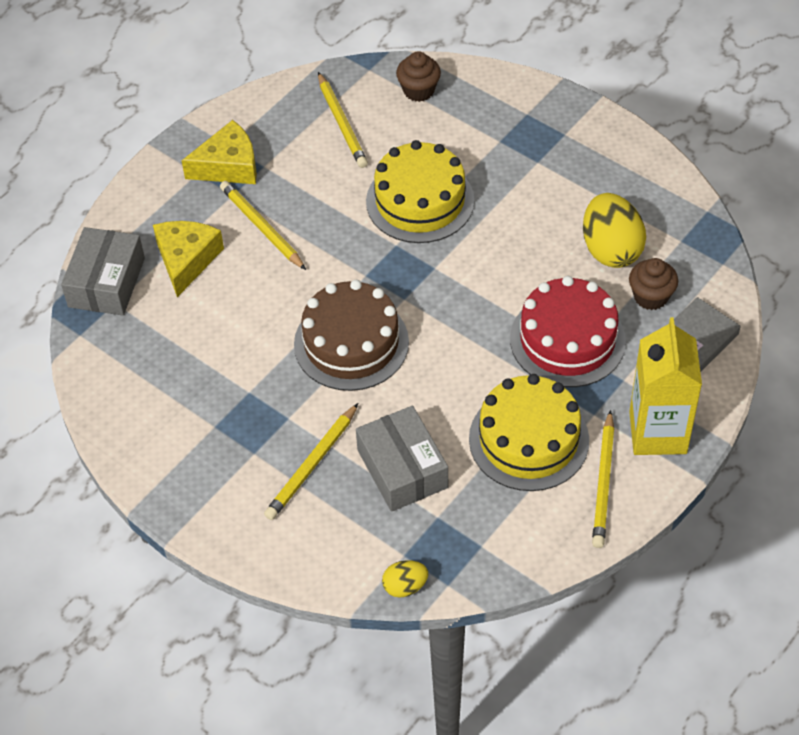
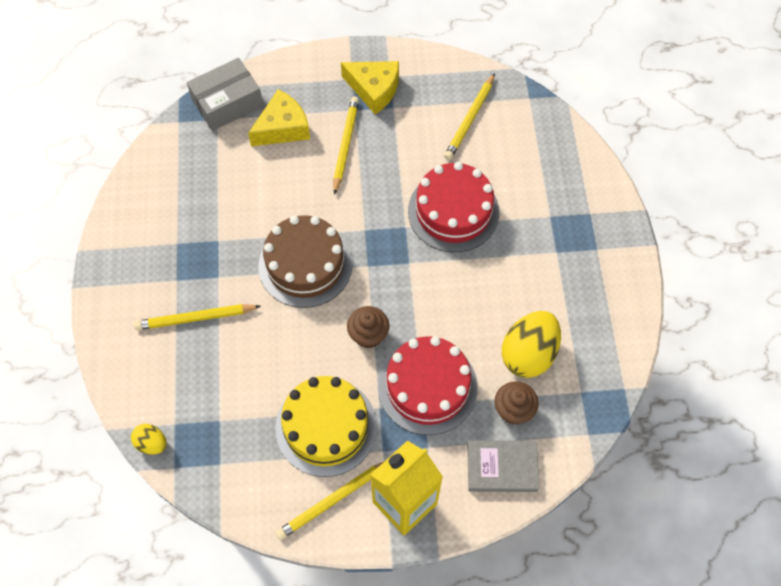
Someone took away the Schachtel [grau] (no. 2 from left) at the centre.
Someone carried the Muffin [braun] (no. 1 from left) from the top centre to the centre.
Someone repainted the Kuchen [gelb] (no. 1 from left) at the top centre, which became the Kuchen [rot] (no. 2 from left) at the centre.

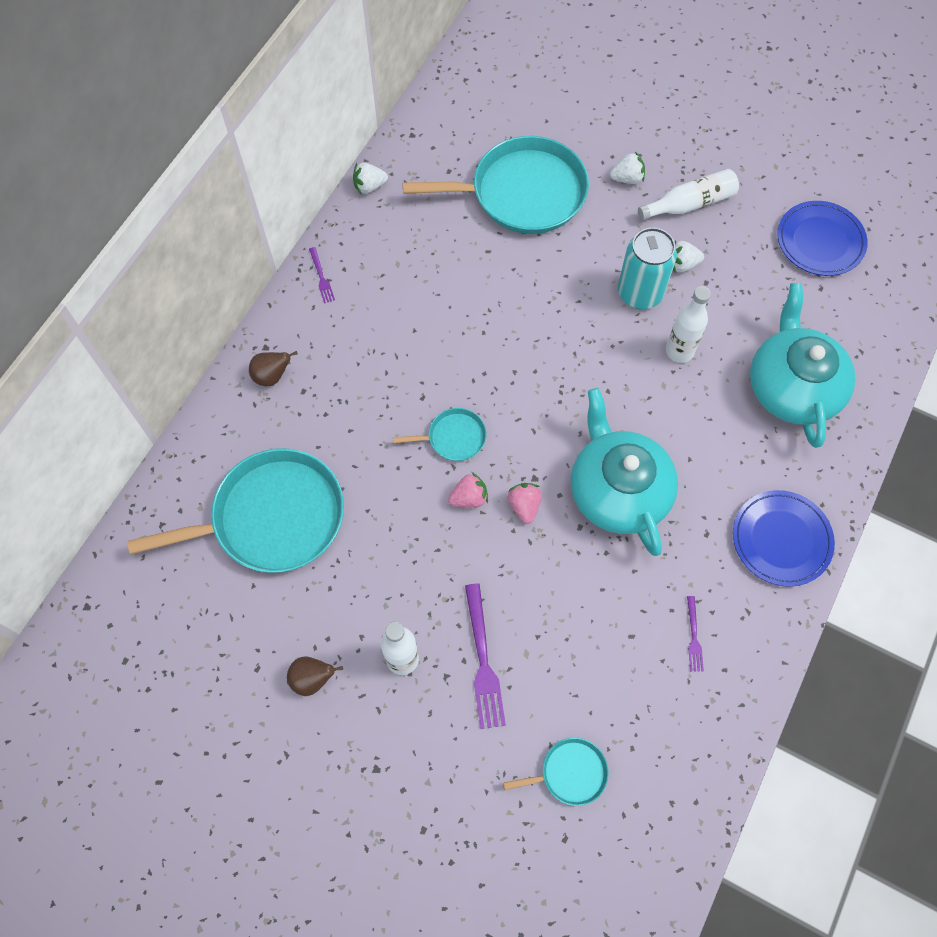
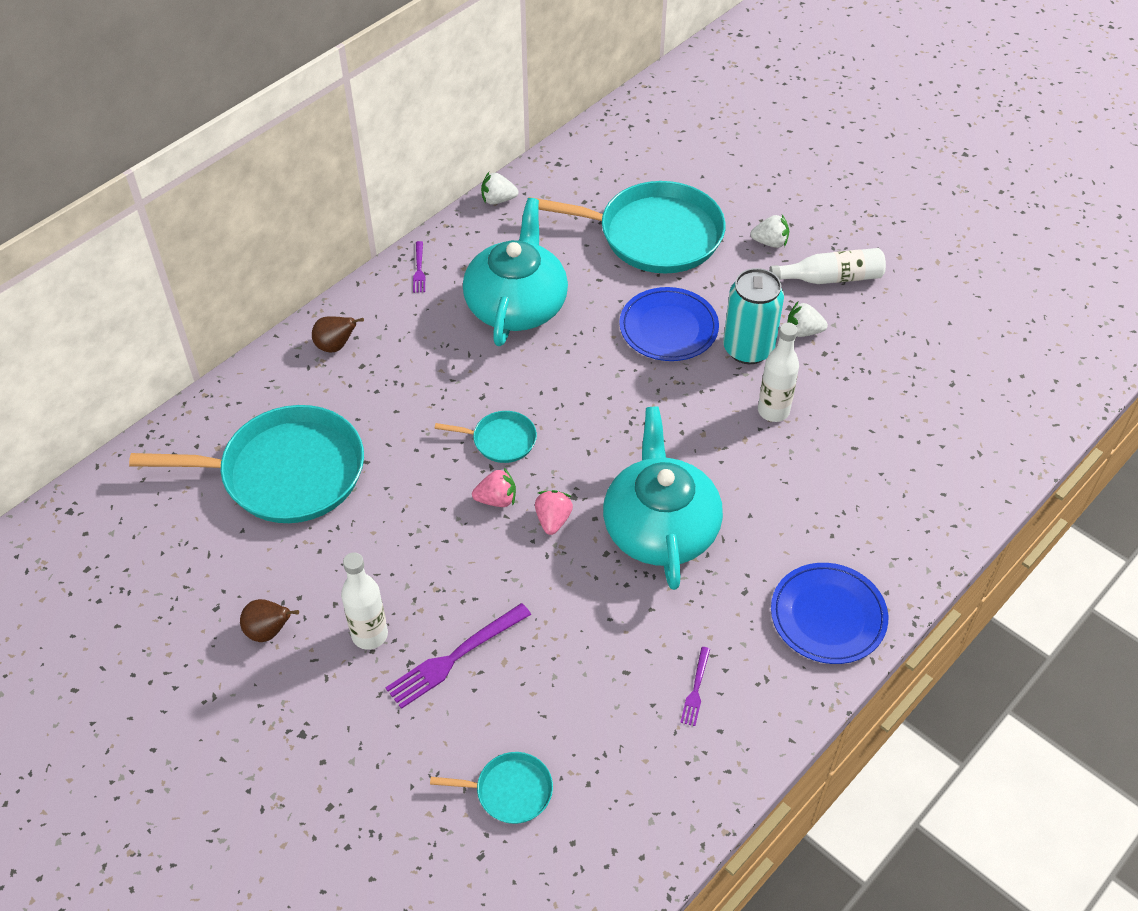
Someone carried the Teekanne [türkis] (no. 2 from left in the first image) from the middle right to the top centre.
Someone carried the Teller [blau] (no. 2 from left in the first image) from the top right to the centre.
Someone rotated the Gabel [lila] (no. 2 from left) at the bottom centre by 45 degrees clockwise.

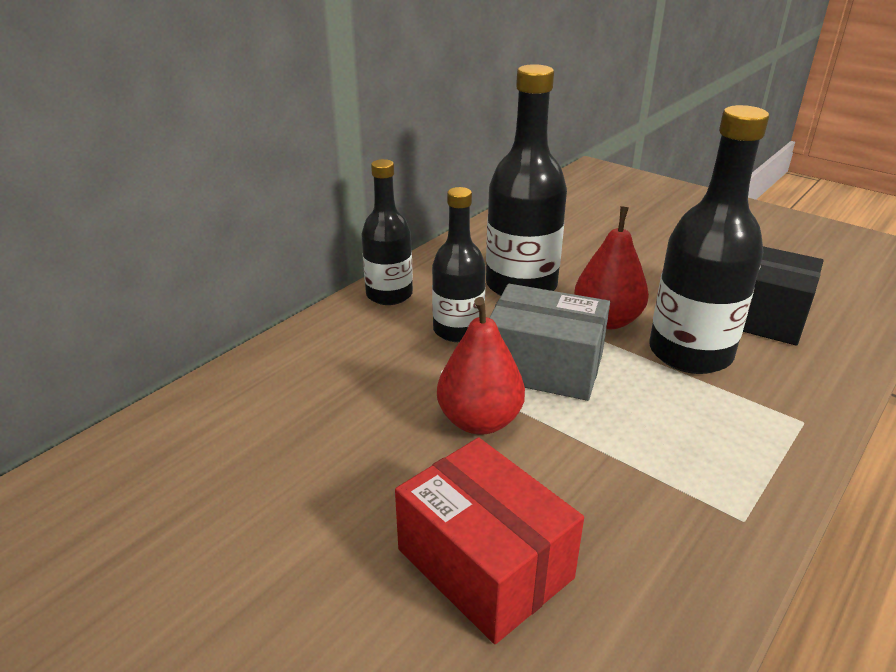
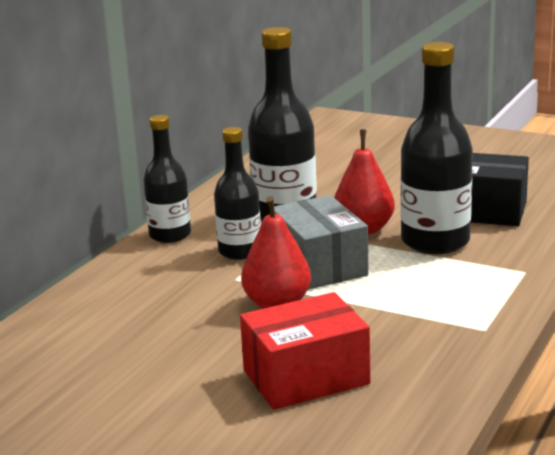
Someone rotated the Schachtel [rot] at the bottom centre by 60 degrees counterclockwise.
Someone rotated the Schachtel [grau] at the centre by 60 degrees clockwise.

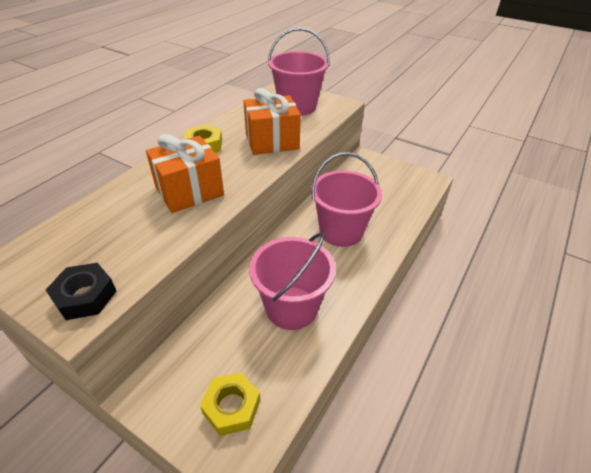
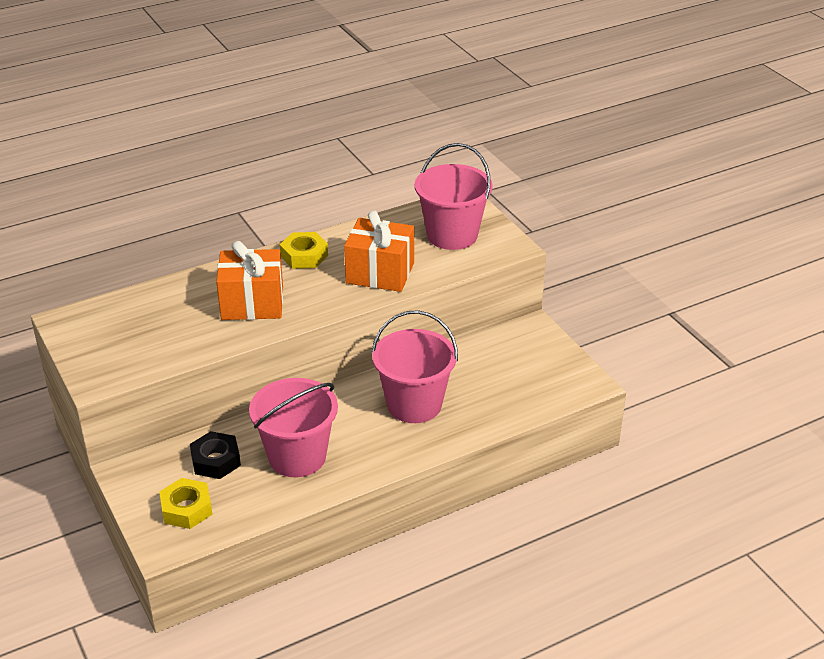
Someone carried the Sechskantmutter [schwarz] from the middle left to the bottom left.

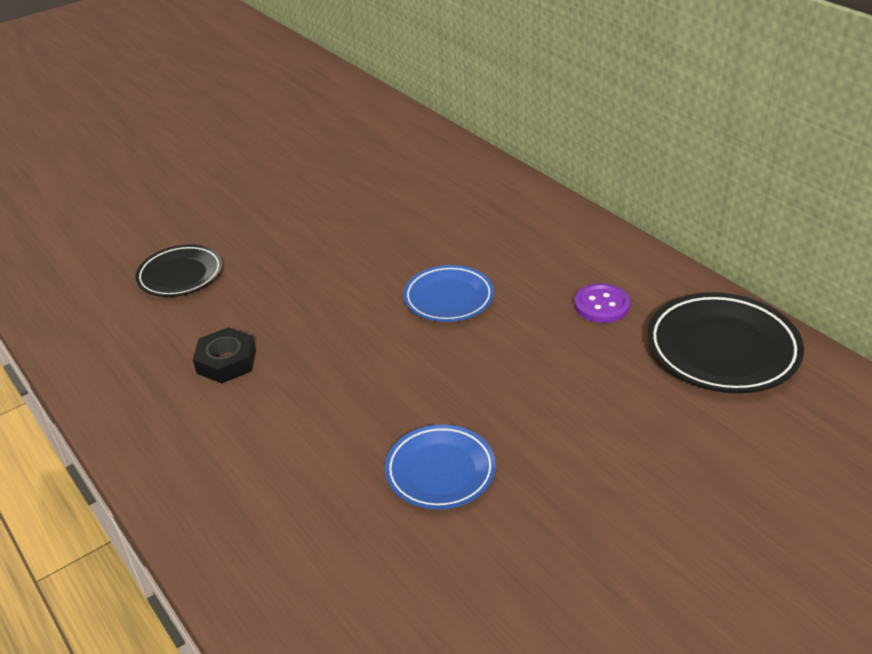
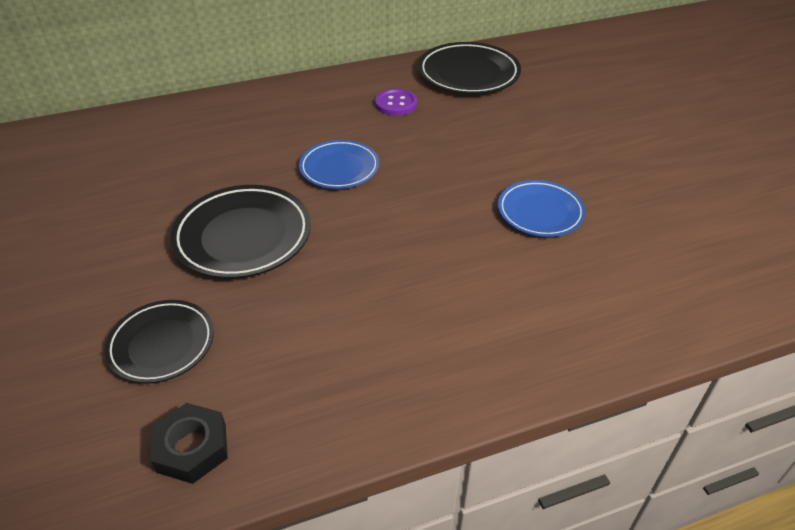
Someone put down the Teller [schwarz] (no. 2 from left) at the middle left.
Someone carried the Sechskantmutter [schwarz] from the middle left to the bottom left.

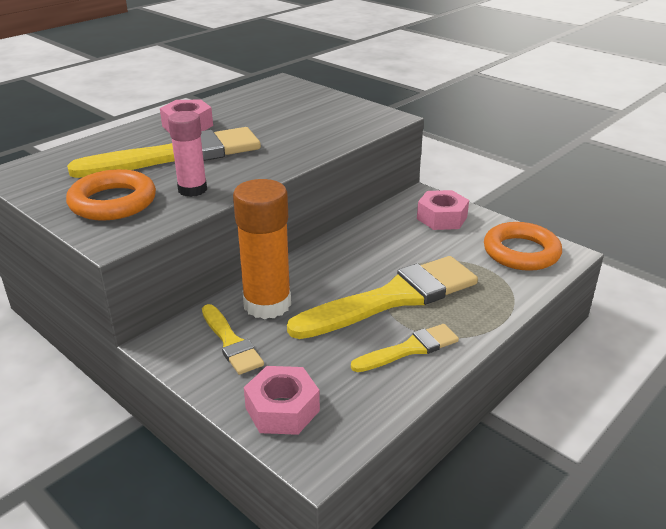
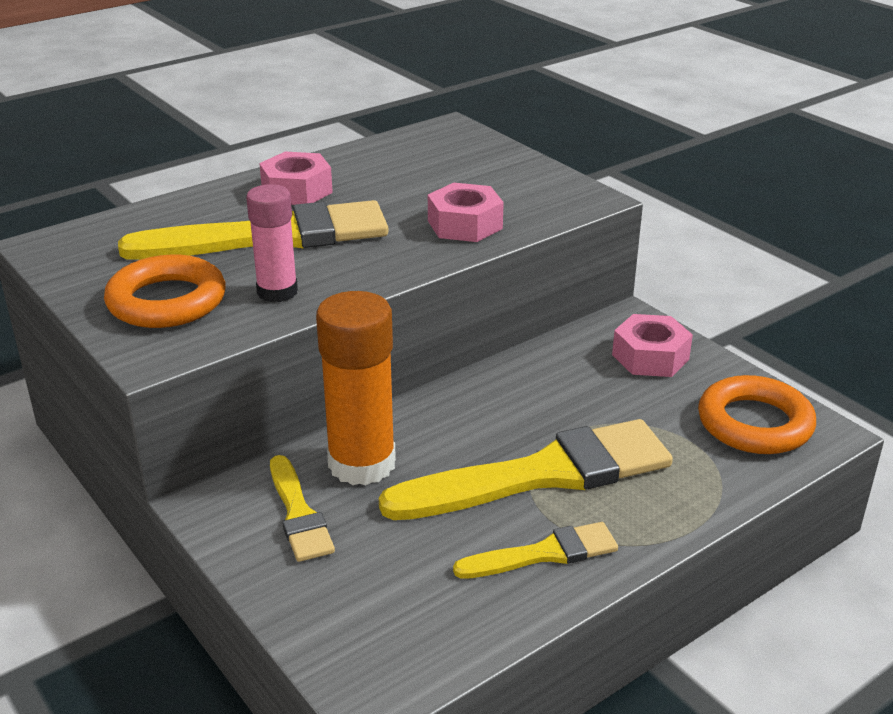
Someone carried the Sechskantmutter [rosa] (no. 2 from left) from the bottom centre to the top centre.

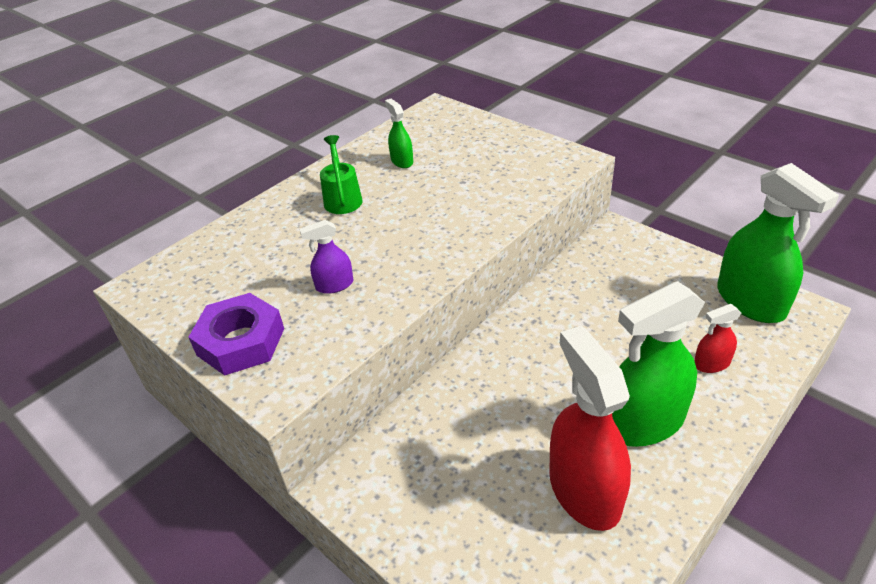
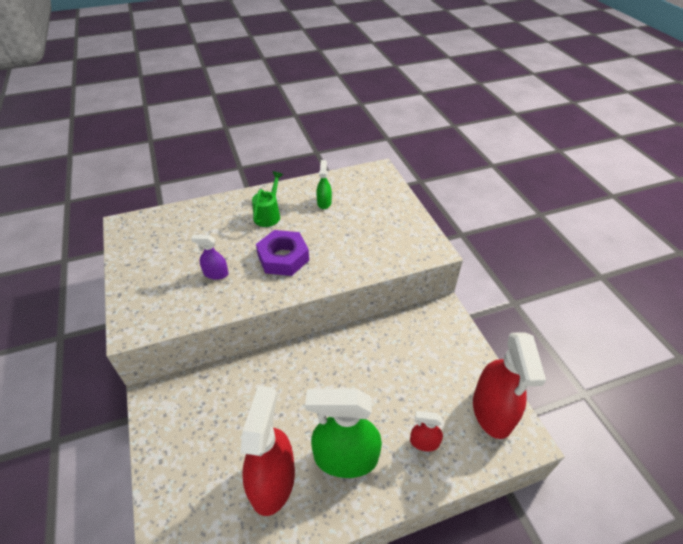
Someone carried the Sechskantmutter [lila] from the middle left to the centre.
Someone repainted the Sprühflasche [grün] (no. 3 from left) at the middle right, which became the Sprühflasche [rot] (no. 3 from left) at the bottom right.

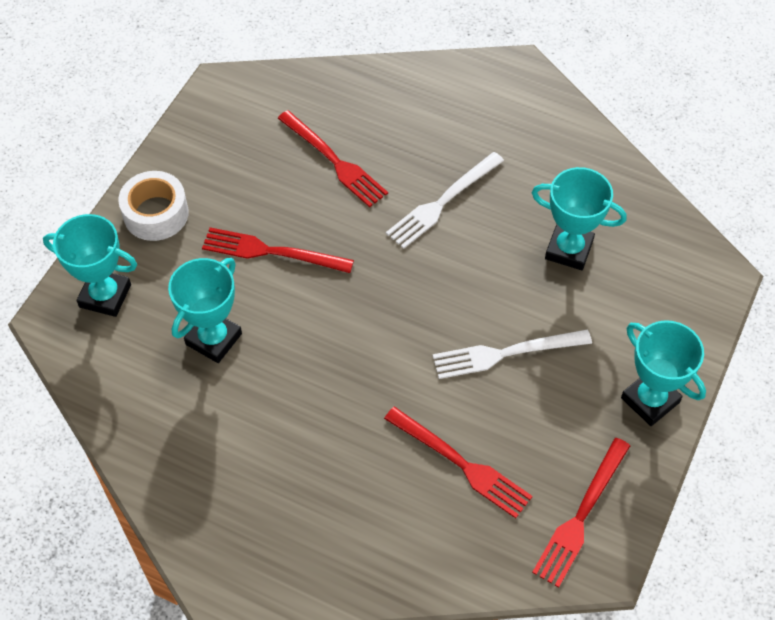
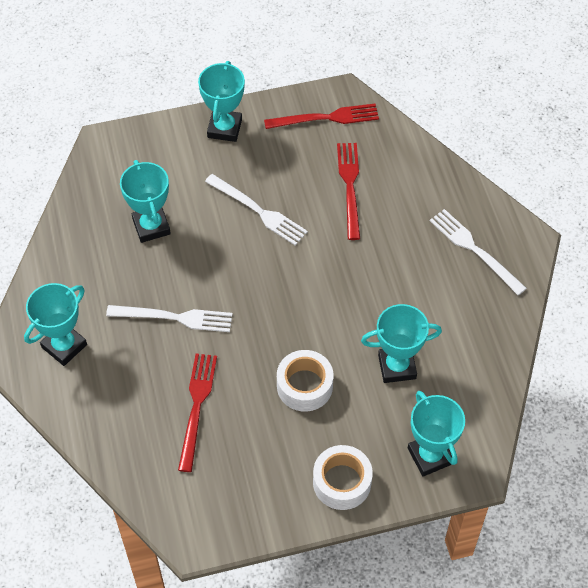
Someone put down the Pokal [türkis] (no. 1 from left) at the middle left.
Someone put down the Gabel [weiß] (no. 3 from left) at the middle right.
Someone swapped the Gabel [rot] (no. 1 from left) at the centre for the Klebeband [weiß] (no. 1 from left) at the centre.

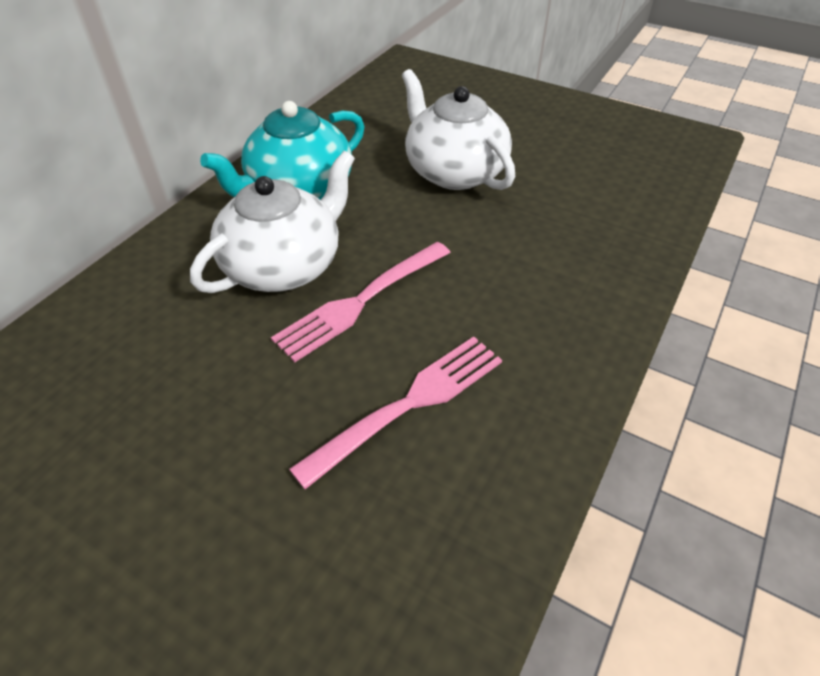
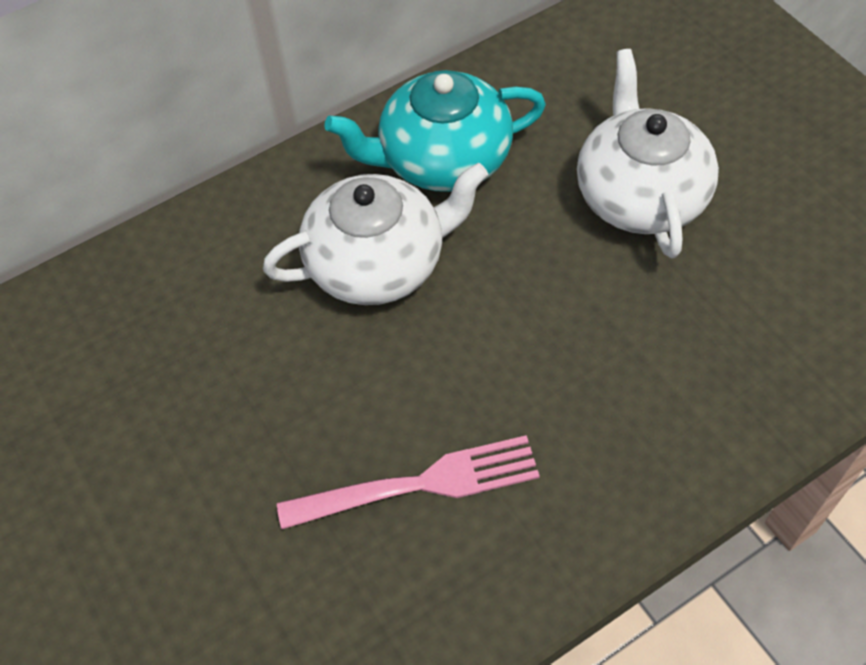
Someone took away the Gabel [rosa] (no. 1 from left) at the centre.

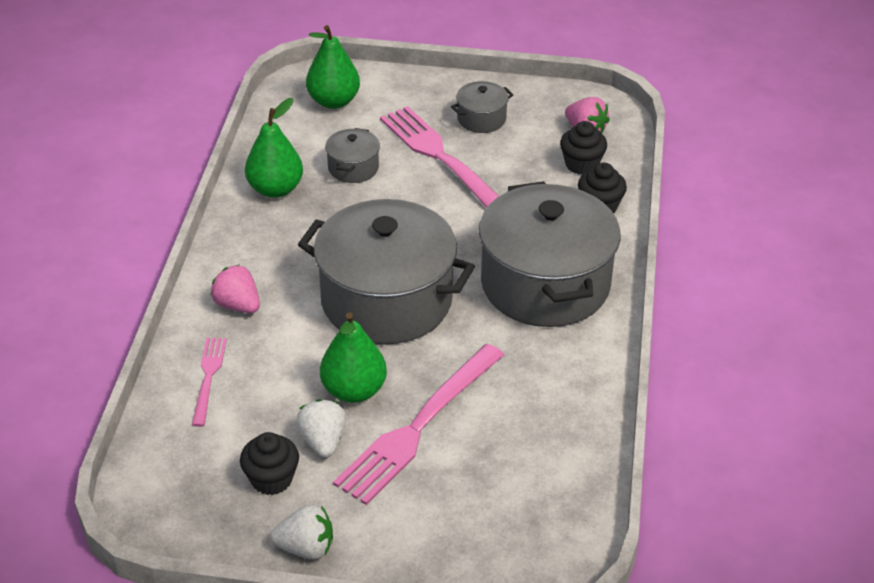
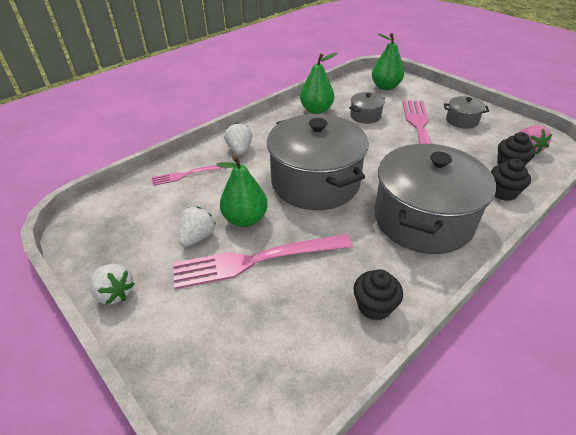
Someone carried the Muffin [schwarz] (no. 1 from left) from the bottom left to the bottom centre.
Someone repainted the Erdbeere [rosa] (no. 1 from left) at the middle left, which became the Erdbeere [weiß] (no. 3 from left) at the top centre.
Someone rotated the Gabel [rosa] (no. 1 from left) at the middle left by 150 degrees counterclockwise.

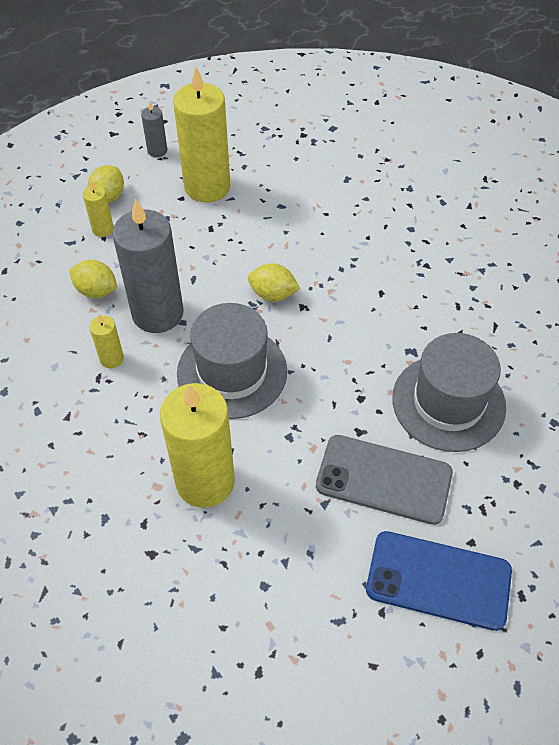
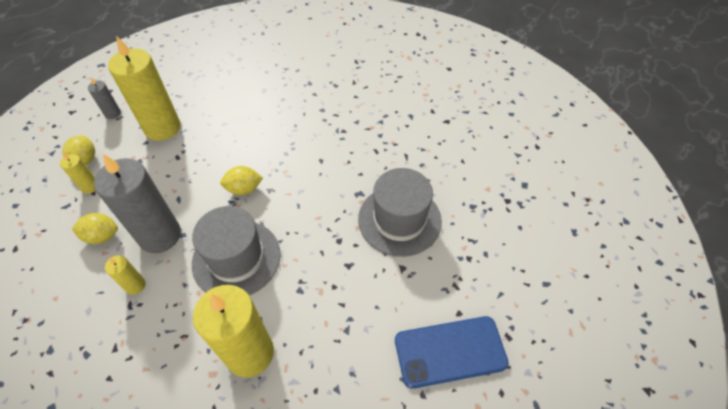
Someone took away the Handy [grau] at the middle right.

